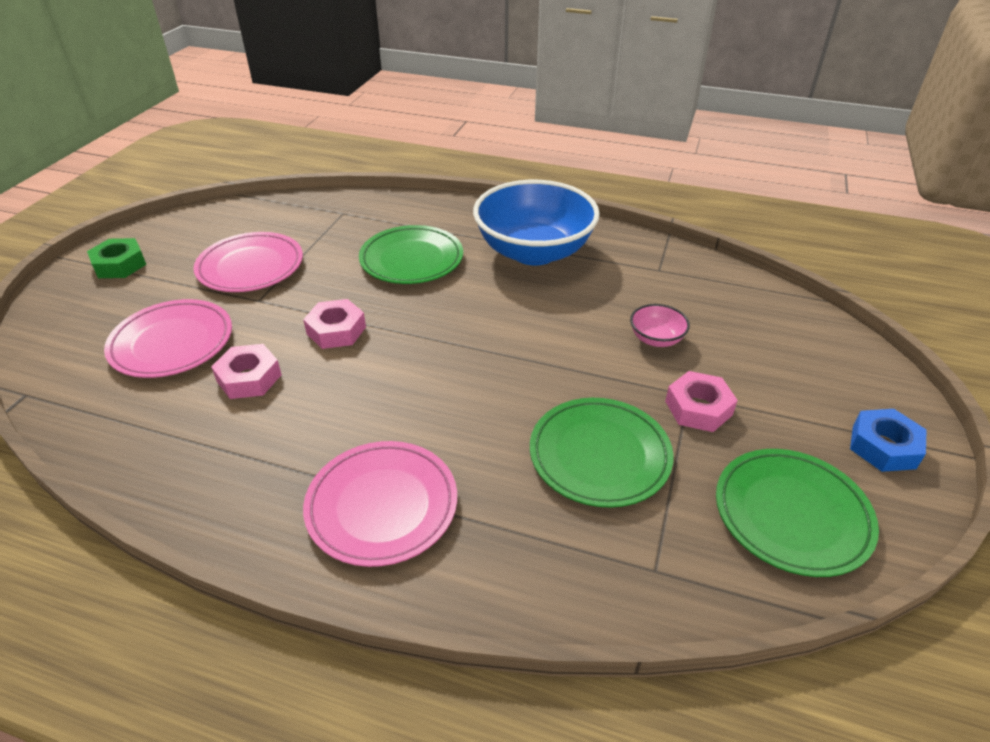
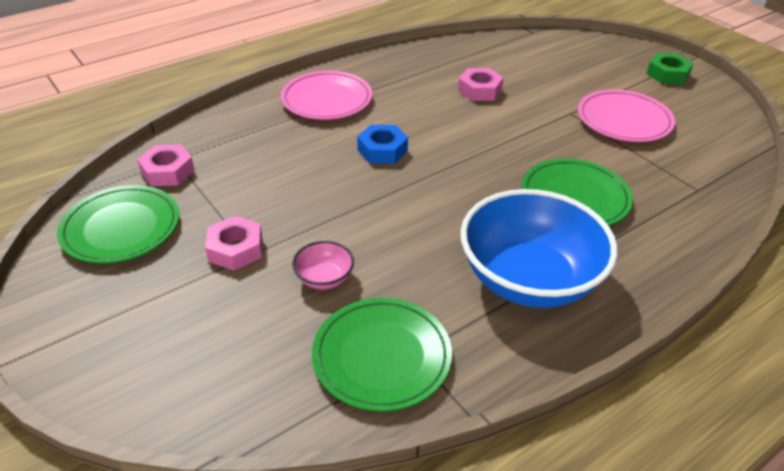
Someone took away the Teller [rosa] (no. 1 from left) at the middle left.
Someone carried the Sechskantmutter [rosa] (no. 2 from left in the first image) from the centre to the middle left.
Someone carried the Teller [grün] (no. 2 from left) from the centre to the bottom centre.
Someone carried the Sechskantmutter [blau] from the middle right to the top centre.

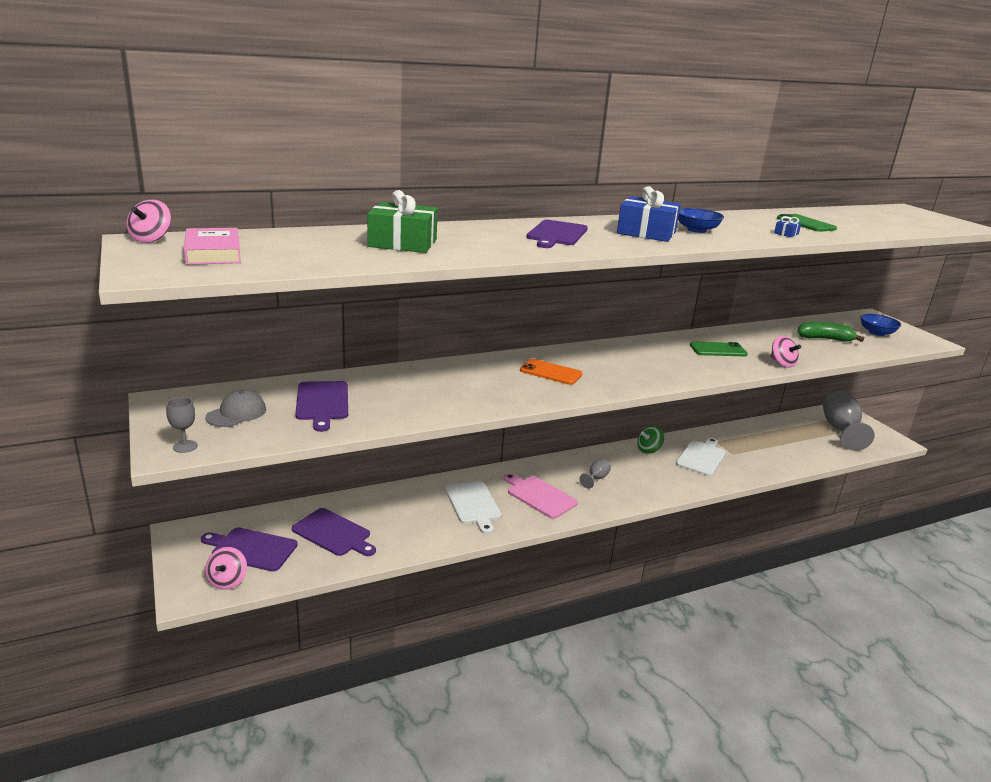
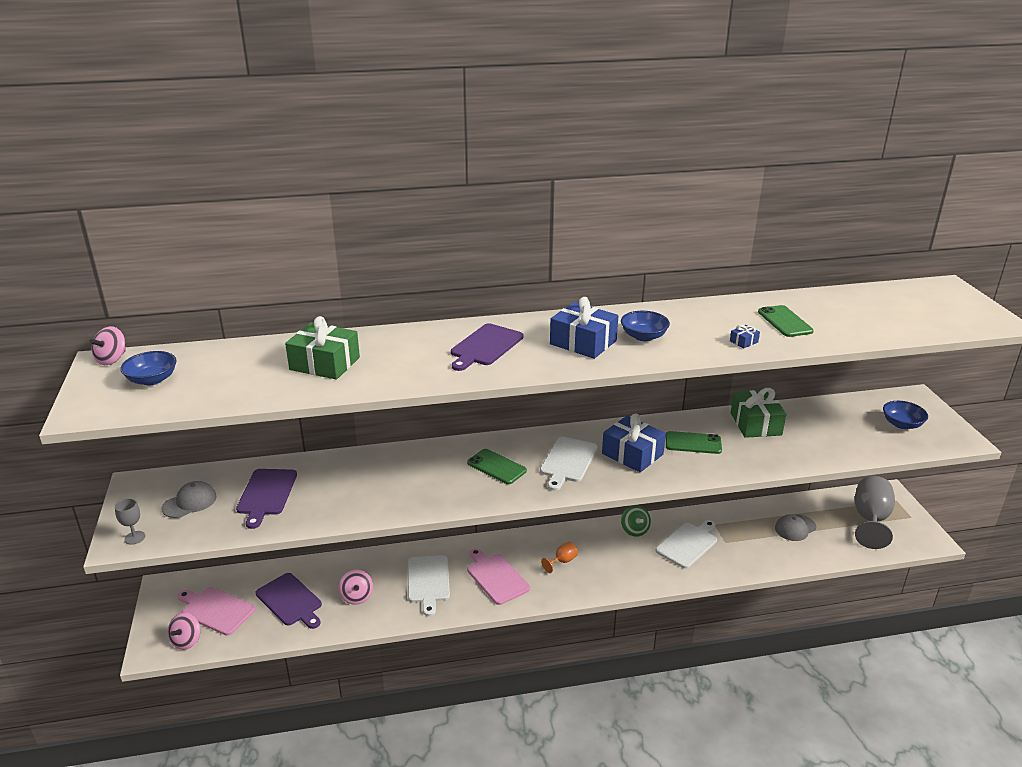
Someone took away the Banane [grün] at the middle right.
Someone put down the Schneidebrett [weiß] (no. 2 from left) at the centre.
Someone put down the Geschenk [blau] (no. 2 from left) at the centre.
Someone put down the Geschenk [grün] (no. 2 from left) at the middle right.
Someone put down the Kappe [grau] (no. 2 from left) at the bottom right.
Someone carried the Kreisel [rosa] (no. 3 from left) from the middle right to the bottom centre.
Someone swapped the Buch [rosa] at the top left for the Schüssel [blau] (no. 1 from left) at the middle left.
Someone repainted the Schneidebrett [lila] (no. 1 from left) at the bottom left, which became the Schneidebrett [rosa] (no. 1 from left) at the bottom left.
Someone repainted the Handy [orange] at the centre, which became the Handy [grün] (no. 1 from left) at the centre.
Someone repainted the Kelch [grau] (no. 2 from left) at the centre, which became the Kelch [orange] at the bottom centre.
Someone rotated the Kreisel [grün] at the centre by 90 degrees counterclockwise.

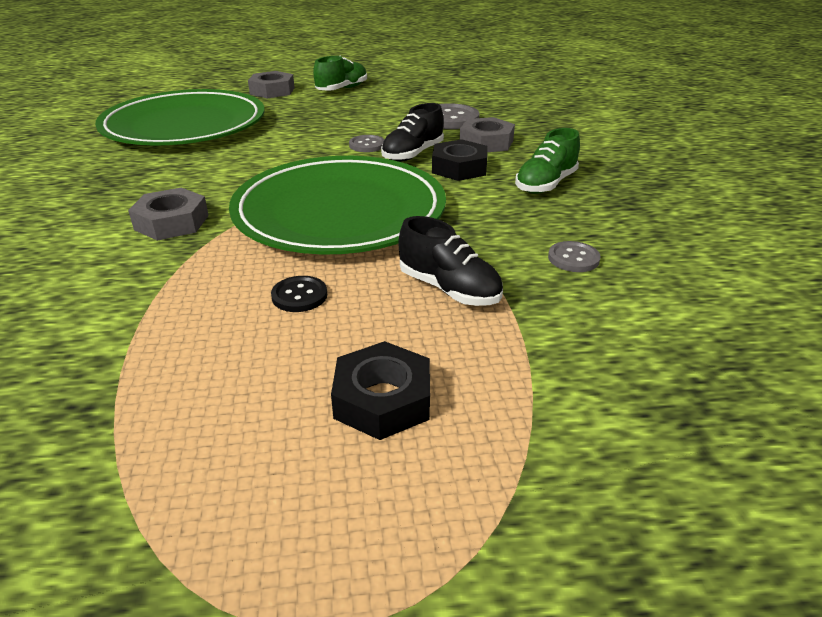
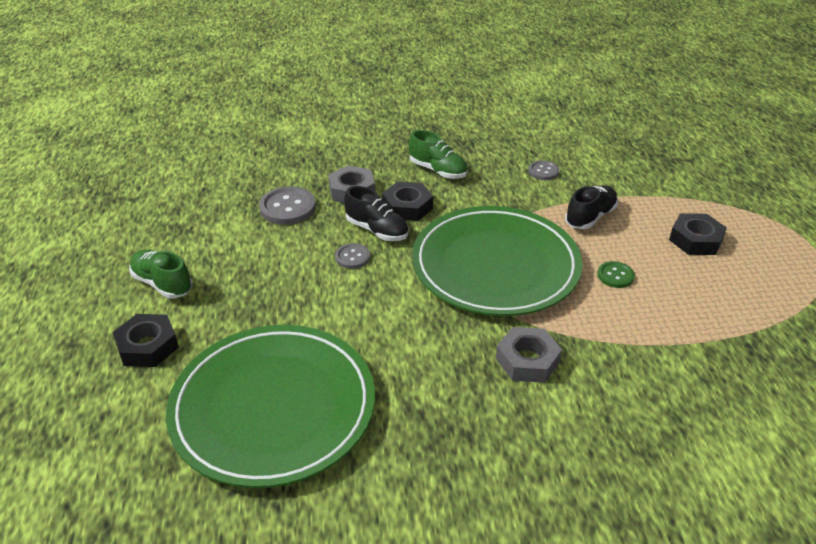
Someone repainted the Sechskantmutter [grau] (no. 2 from left) at the top left, which became the Sechskantmutter [schwarz] (no. 1 from left) at the middle left.
Someone repainted the Knopf [schwarz] at the centre, which became the Knopf [grün] at the middle right.

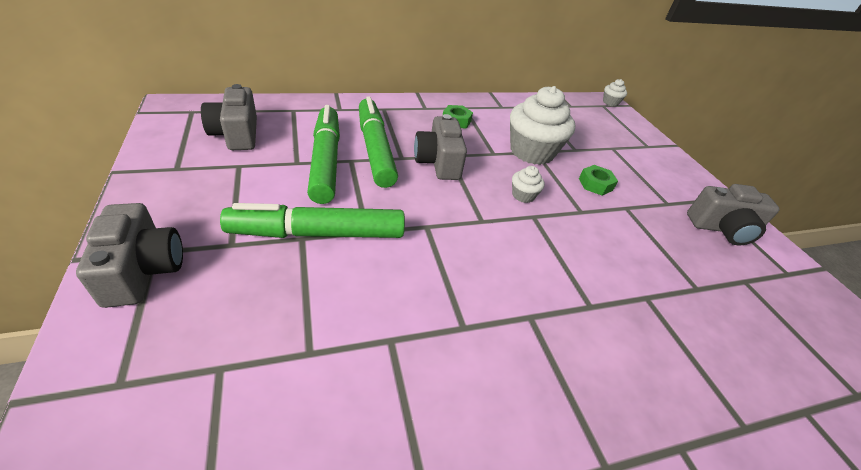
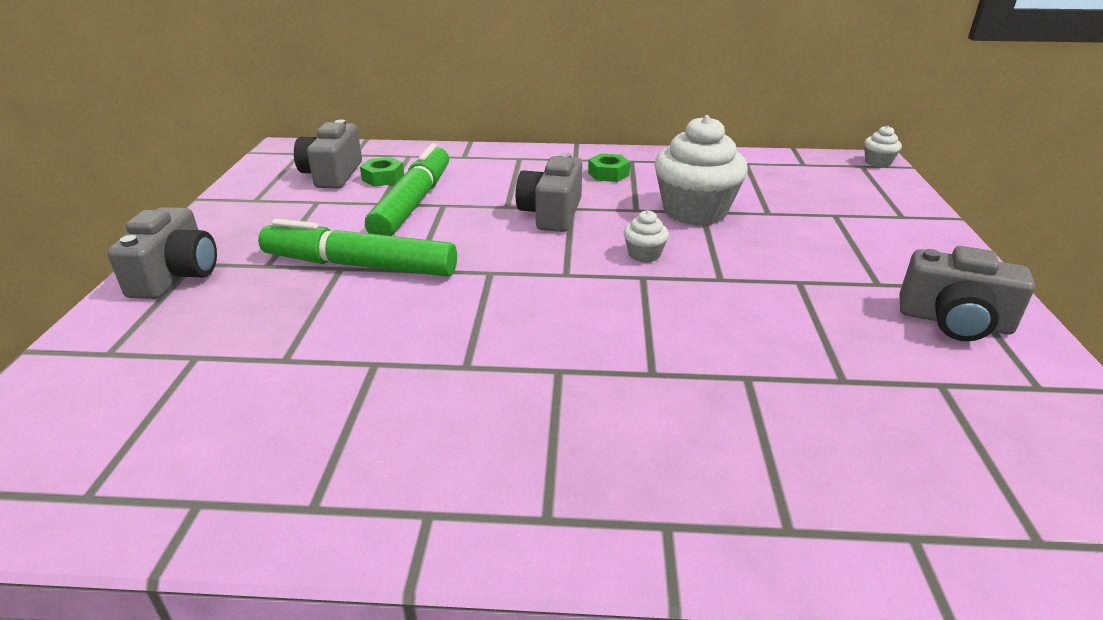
Someone took away the Filzstift [grün] (no. 3 from left) at the top centre.
Someone carried the Sechskantmutter [grün] (no. 2 from left in the first image) from the middle right to the top centre.

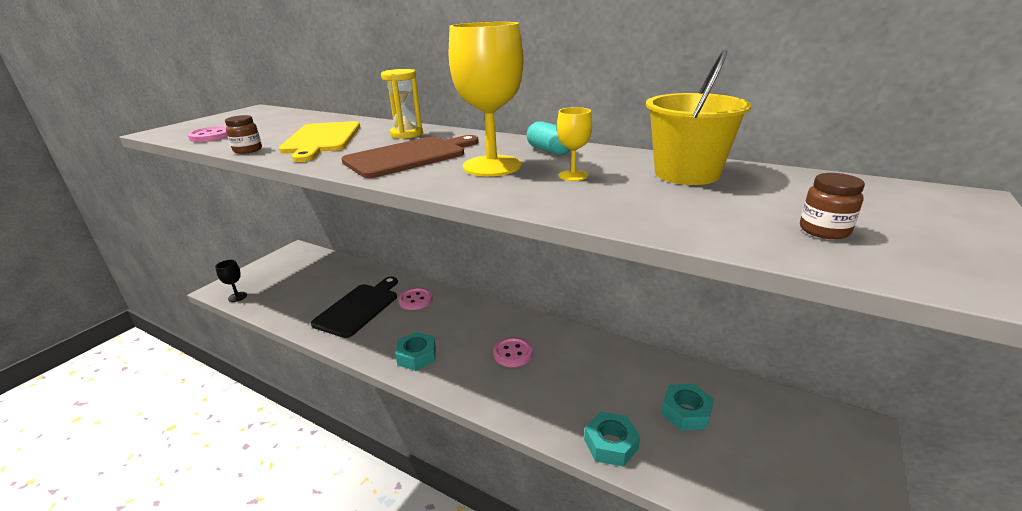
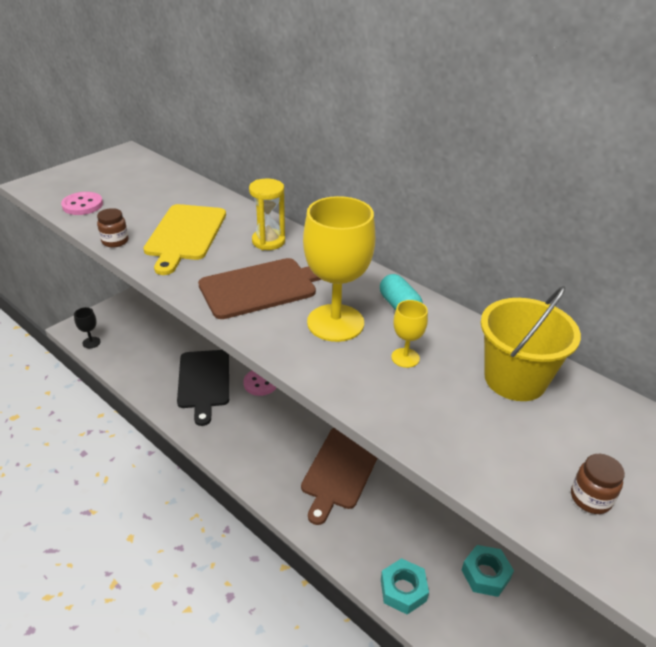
Someone took away the Sechskantmutter [türkis] (no. 1 from left) at the bottom centre.
Someone swapped the Knopf [rosa] (no. 3 from left) at the bottom centre for the Schneidebrett [braun] (no. 2 from left) at the bottom centre.
Someone rotated the Schneidebrett [schwarz] at the centre by 135 degrees clockwise.

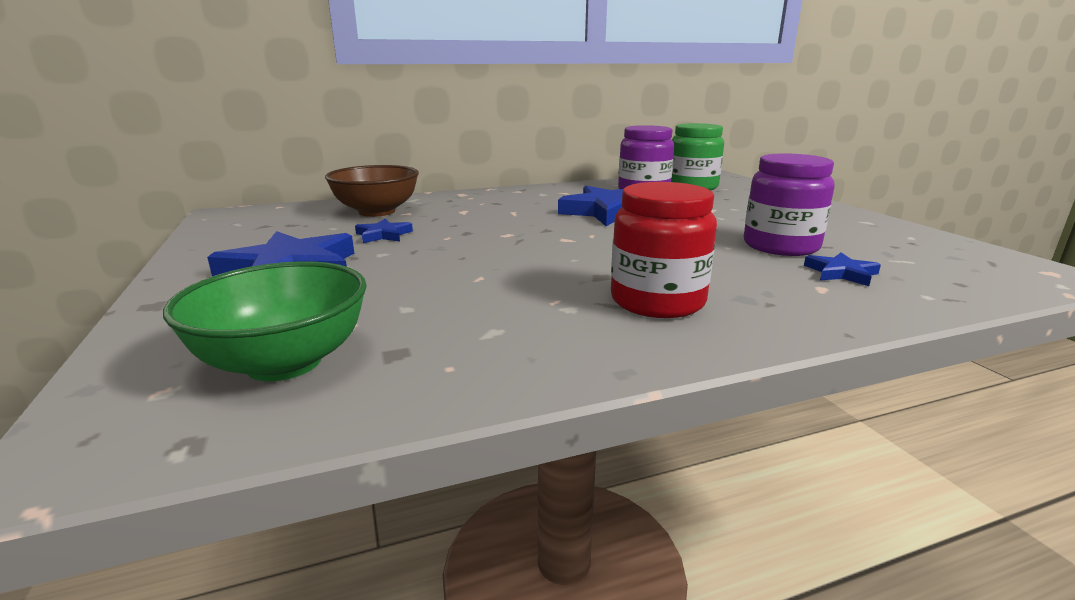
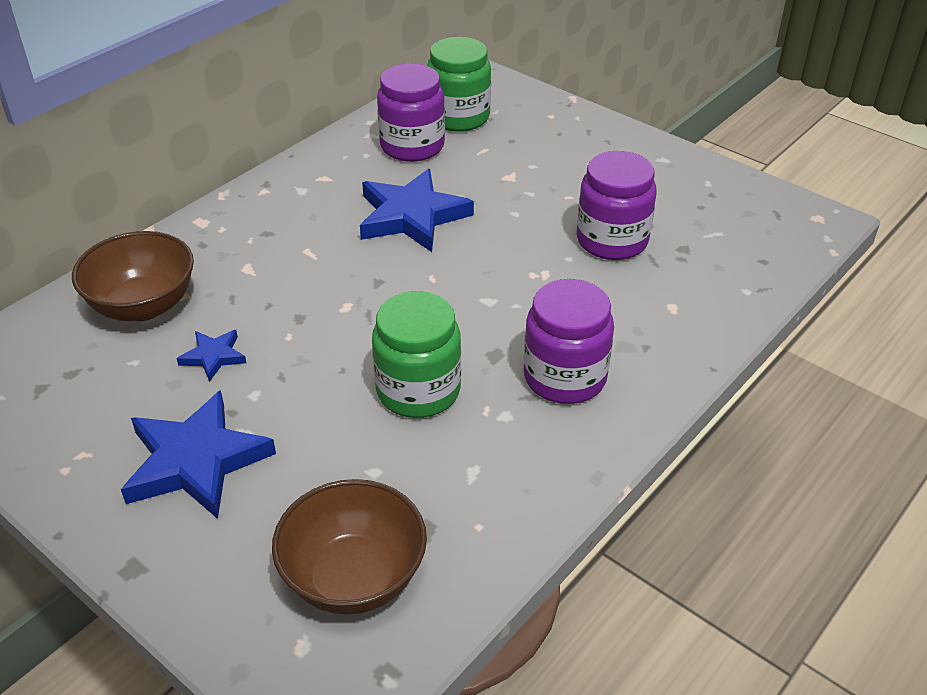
Someone took away the Stern [blau] (no. 4 from left) at the middle right.
Someone put down the Einmachglas [grün] (no. 1 from left) at the centre.
Someone repainted the Schüssel [grün] at the middle left, which became the Schüssel [braun] (no. 2 from left) at the bottom centre.
Someone repainted the Einmachglas [rot] at the centre, which became the Einmachglas [lila] (no. 2 from left) at the centre.

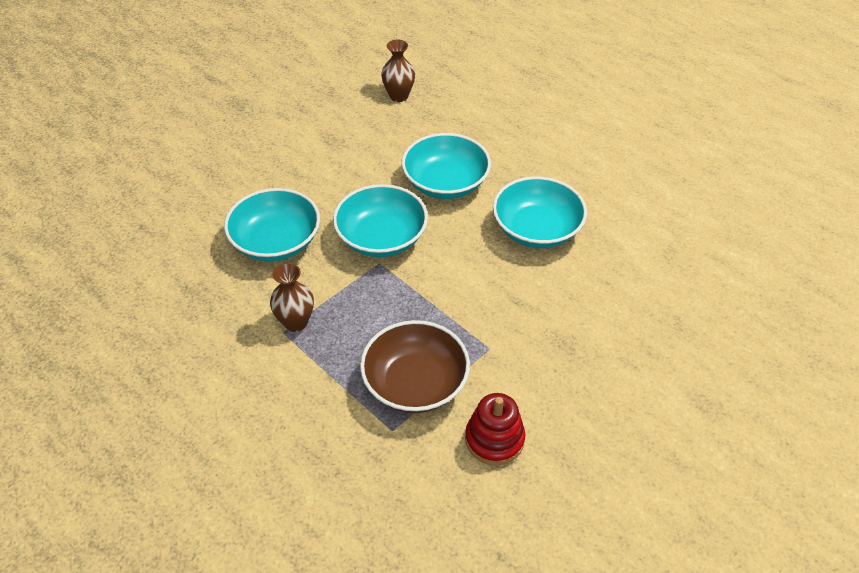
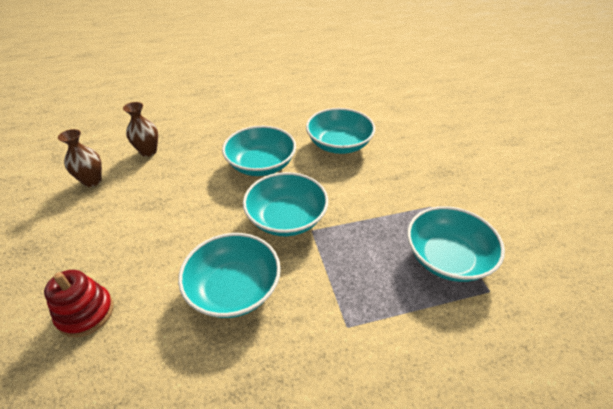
Someone carried the Vase [braun] (no. 1 from left) from the centre to the middle left.
Someone carried the Stapelspielzeug [rot] from the bottom centre to the bottom left.
Someone repainted the Schüssel [braun] at the centre, which became the Schüssel [türkis] (no. 5 from left) at the middle right.

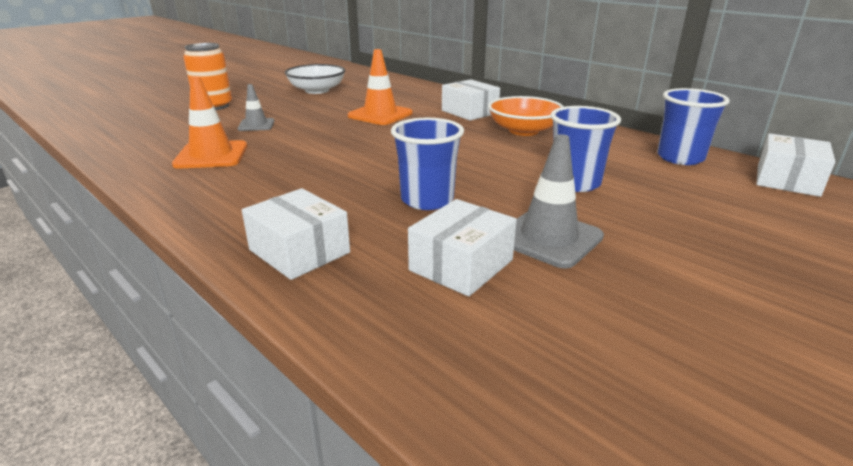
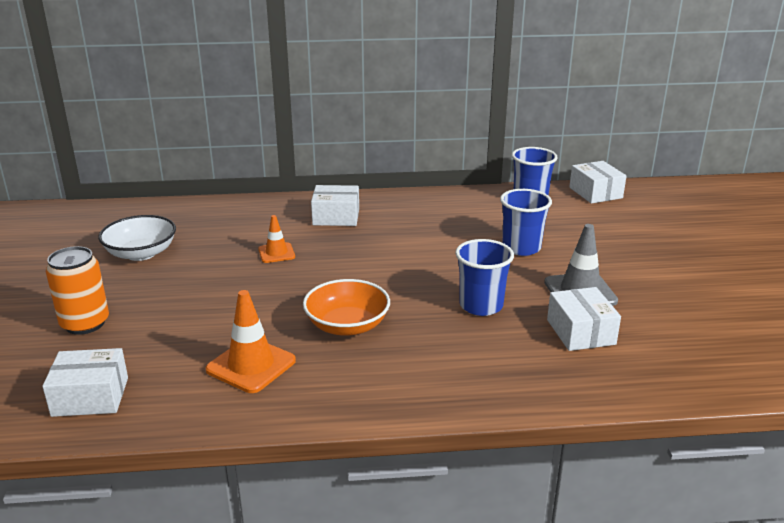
Someone took away the Leitkegel [grau] (no. 1 from left) at the top left.
Someone carried the Schachtel [weiß] (no. 1 from left) from the centre to the bottom left.
Someone carried the Schüssel [orange] from the top centre to the centre.
Someone scaled the Leitkegel [orange] (no. 2 from left) at the top centre by 0.61.

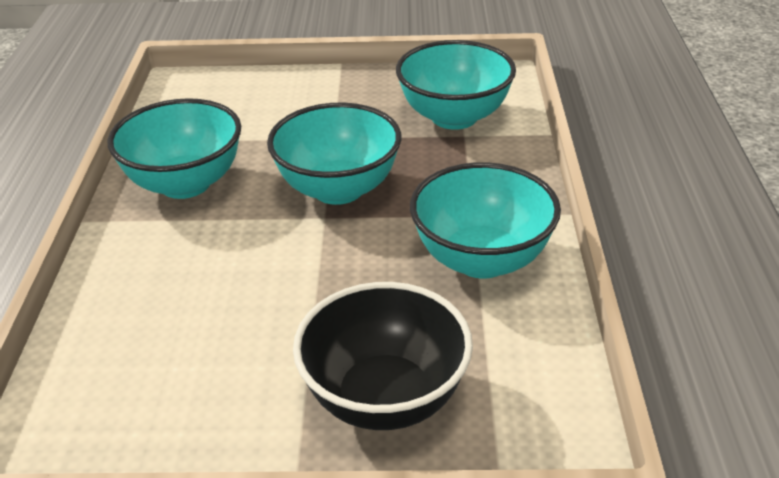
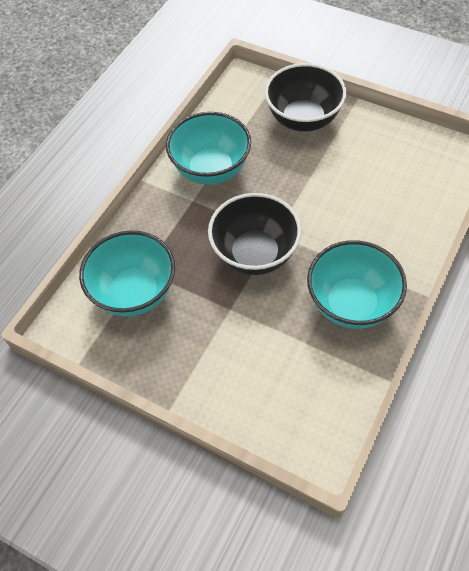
Someone repainted the Schüssel [türkis] (no. 2 from left) at the top centre, which became the Schüssel [schwarz] (no. 1 from left) at the centre.

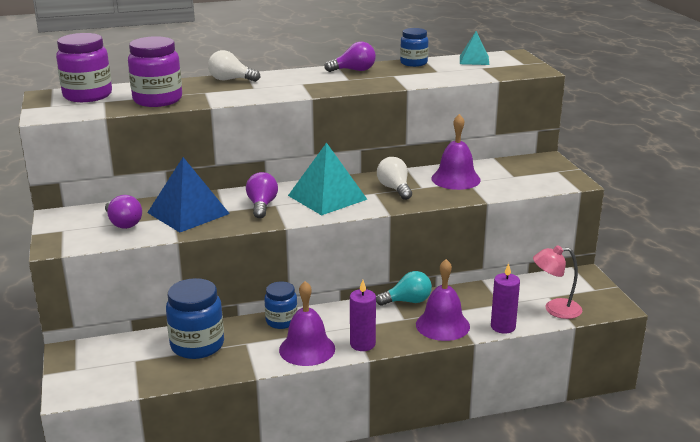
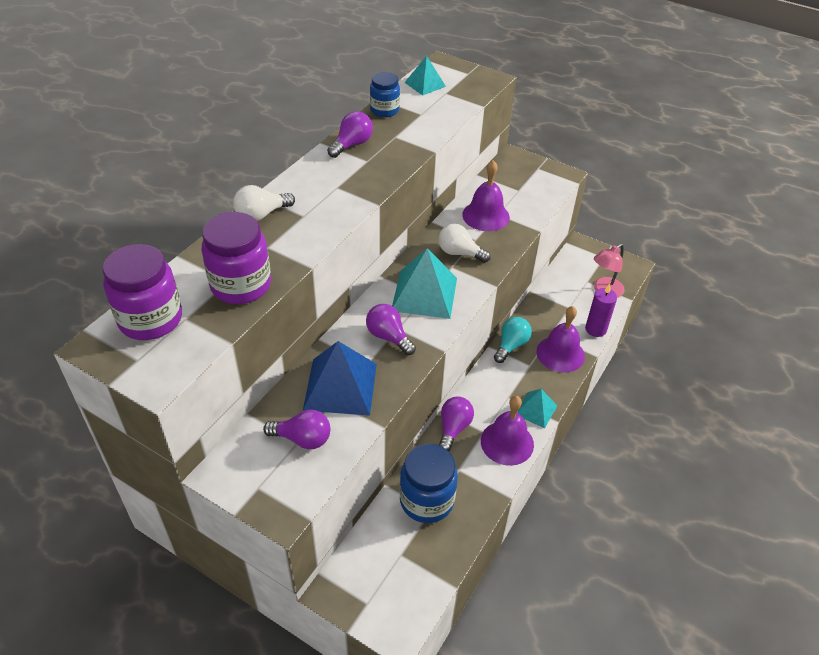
Someone swapped the Einmachglas [blau] (no. 2 from left) at the bottom centre for the Glühbirne [lila] (no. 4 from left) at the centre.
Someone swapped the Kerze [lila] (no. 1 from left) at the bottom centre for the Pyramide [türkis] (no. 3 from left) at the centre.

